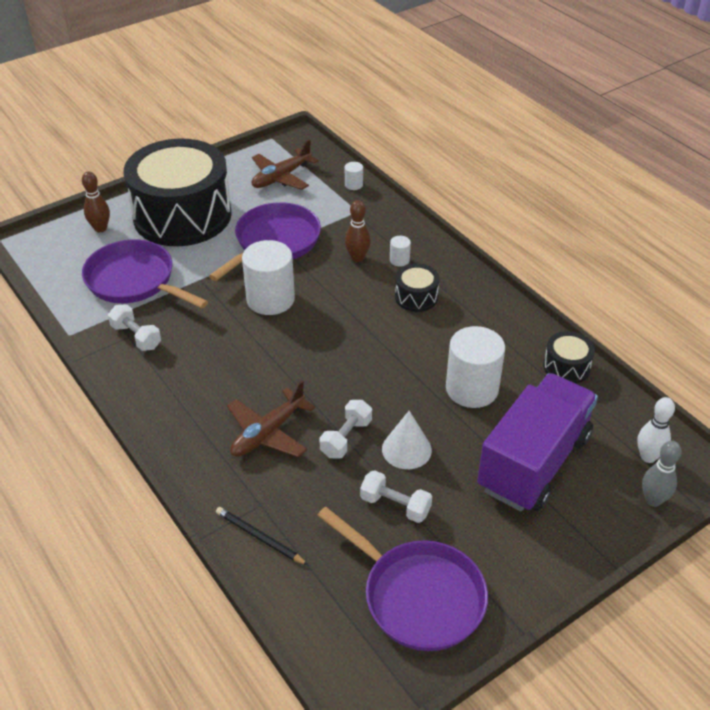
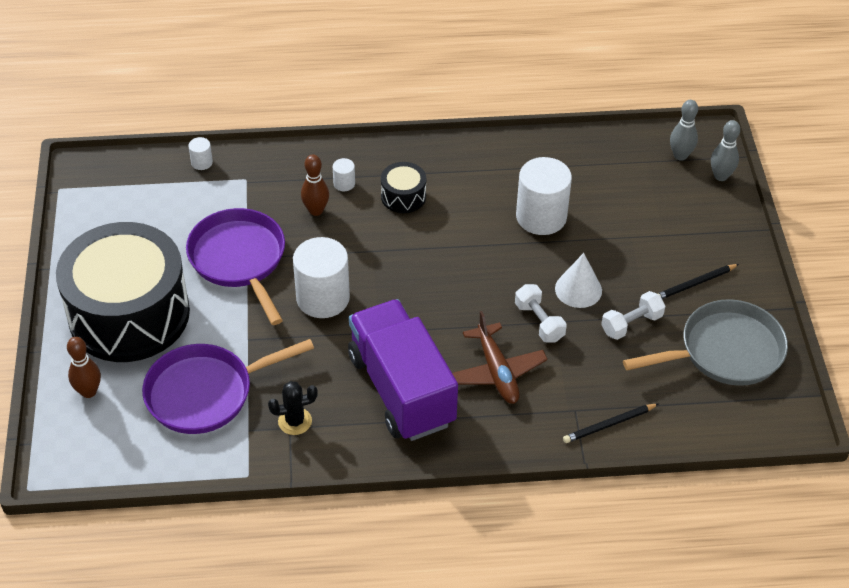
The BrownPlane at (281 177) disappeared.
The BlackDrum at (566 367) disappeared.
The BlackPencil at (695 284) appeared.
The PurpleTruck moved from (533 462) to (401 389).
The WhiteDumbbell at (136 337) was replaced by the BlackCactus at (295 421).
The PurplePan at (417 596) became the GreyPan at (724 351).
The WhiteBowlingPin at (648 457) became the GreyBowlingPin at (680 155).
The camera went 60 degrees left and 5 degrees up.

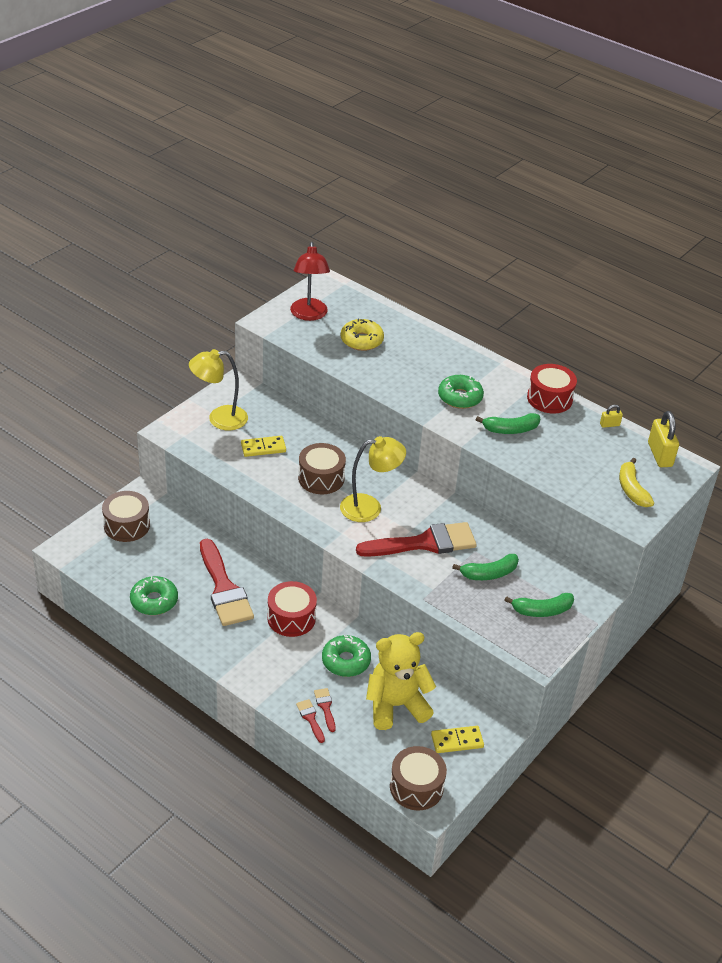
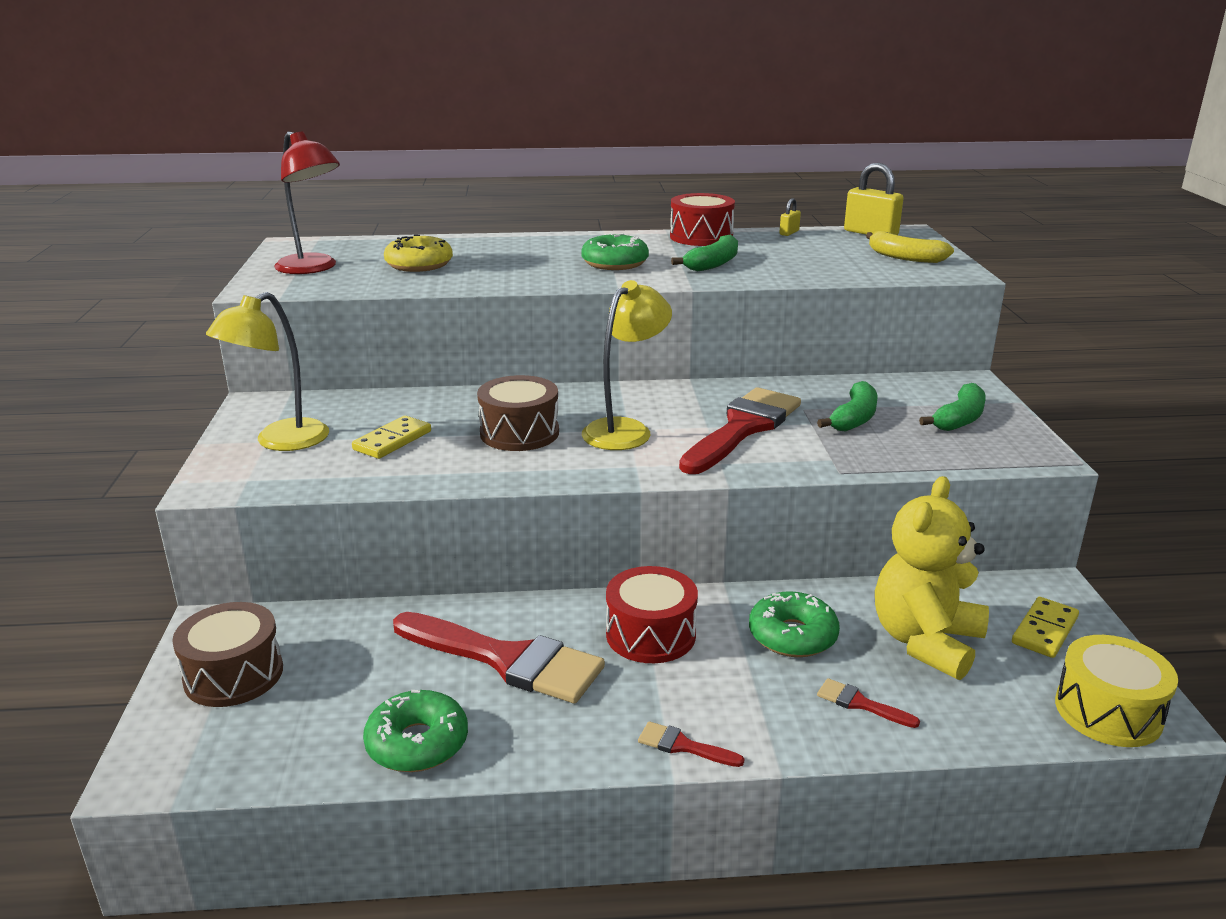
The RedBrush moved from (310 718) to (683 746).
The BrownDrum at (416 787) became the YellowDrum at (1108 712).
The camera went 40 degrees left and 15 degrees down.

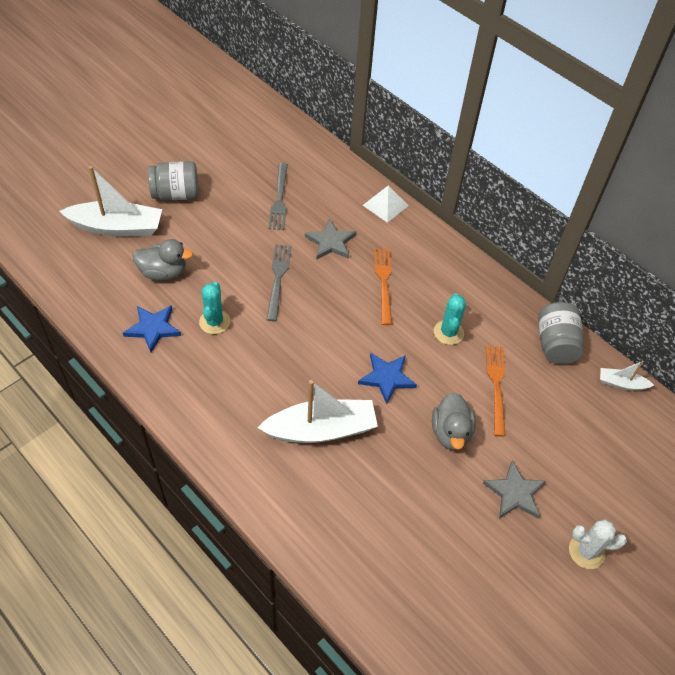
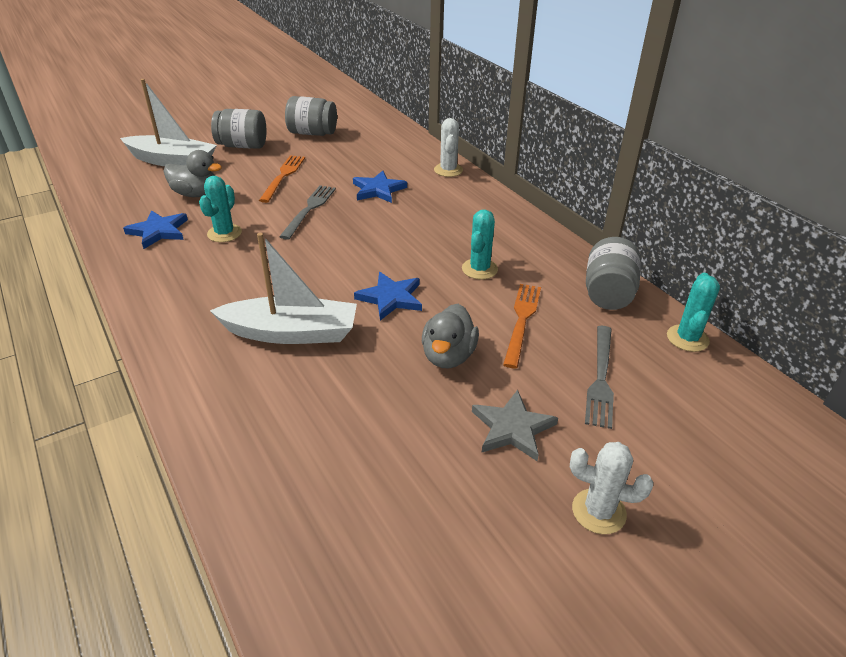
The GreyJar at (312 133) appeared.
The GreyFork moved from (279 199) to (600 378).
The OrangeFork moved from (383 282) to (283 176).
The WhitePyramid at (385 205) was replaced by the WhiteCactus at (448 170).
The WhiteBoat at (621 383) was replaced by the TurquoiseCactus at (687 338).
The GreyStar at (330 242) became the BlueStar at (378 190).
The camera went 15 degrees right and 15 degrees down.

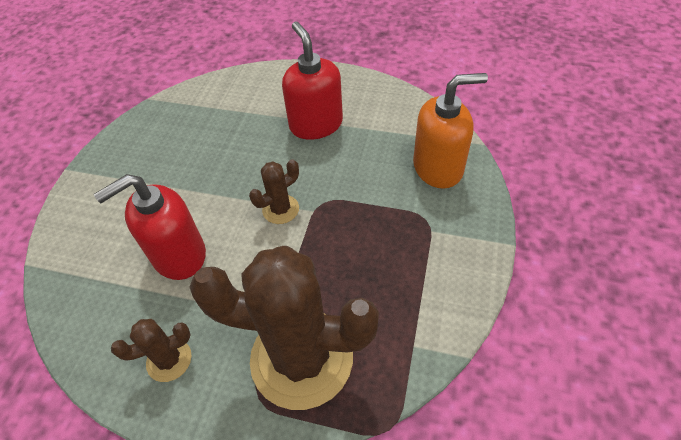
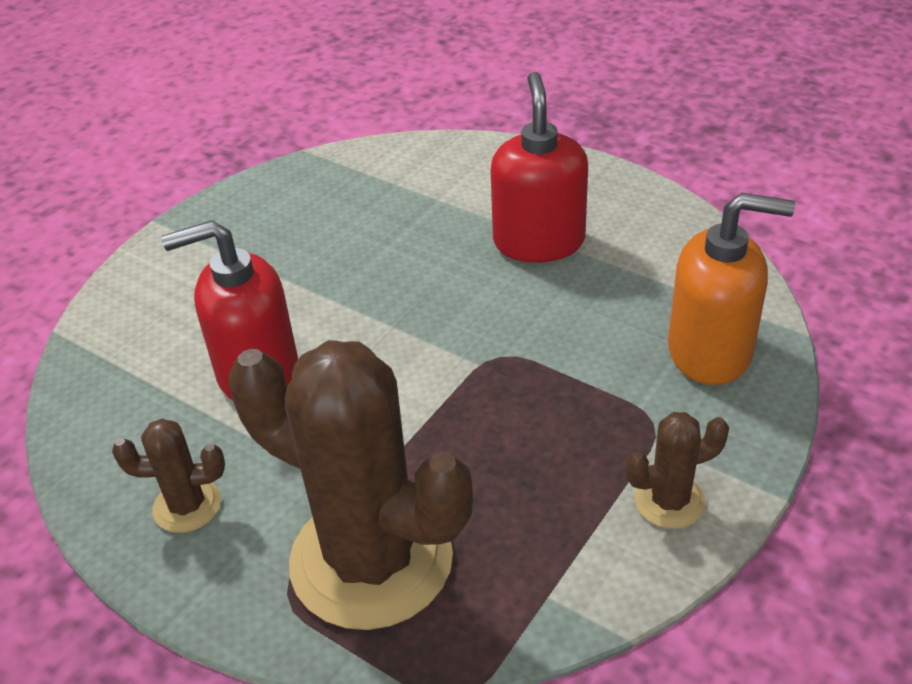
The BrownCactus moved from (280 209) to (669 501).
The camera went 20 degrees right and 10 degrees down.

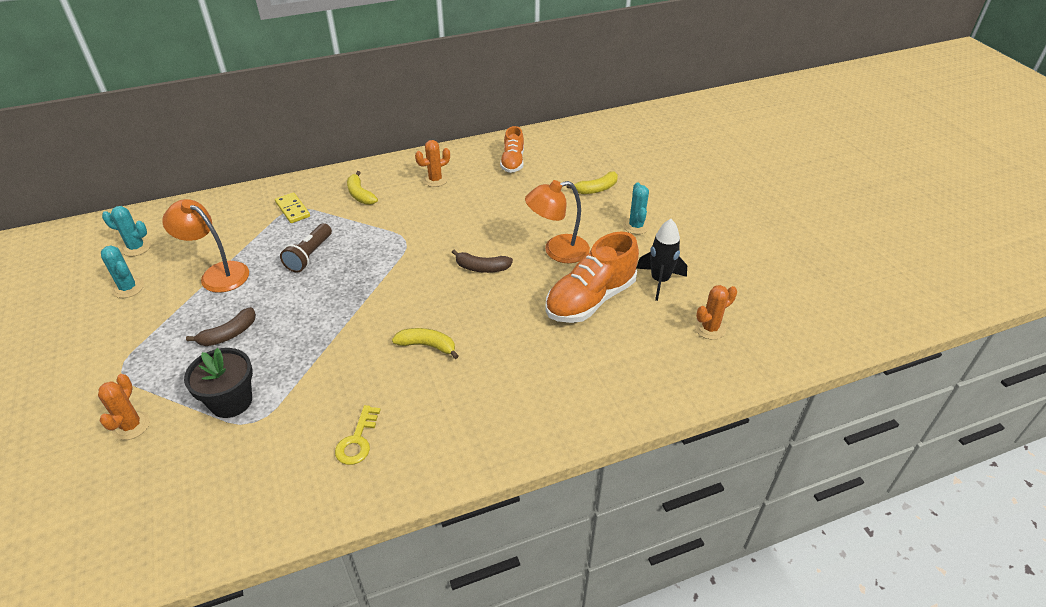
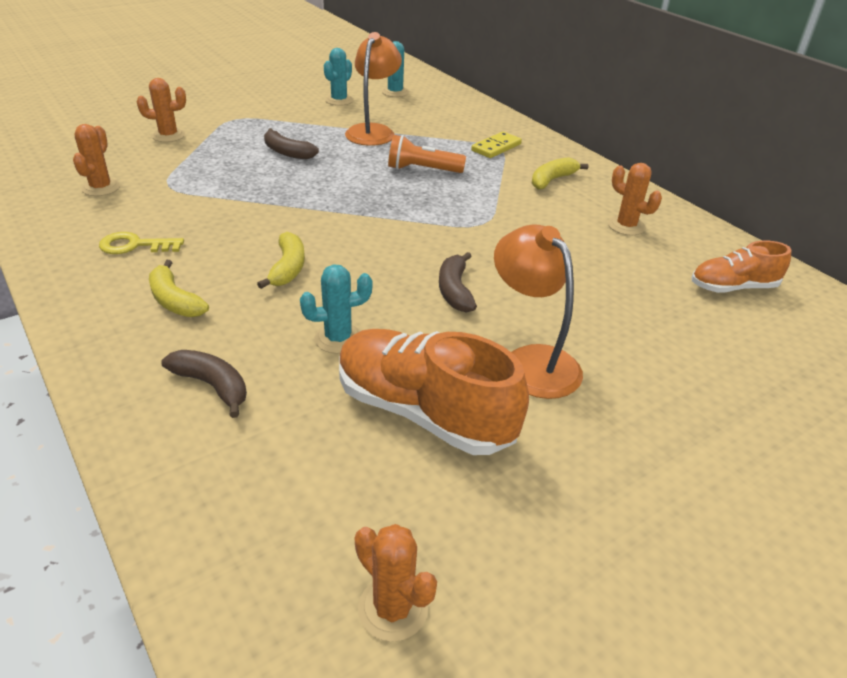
The BlackFlowerPot at (231 401) disappeared.
The BlackRocket at (659 281) disappeared.
The OrangeCactus at (101 188) appeared.
The BrownBanana at (212 386) appeared.
The YellowBanana moved from (596 189) to (175 300).
The TurquoiseCactus moved from (636 226) to (338 338).
The BrownFlashlight at (309 255) became the OrangeFlashlight at (422 170).
The camera went 75 degrees right and 5 degrees down.

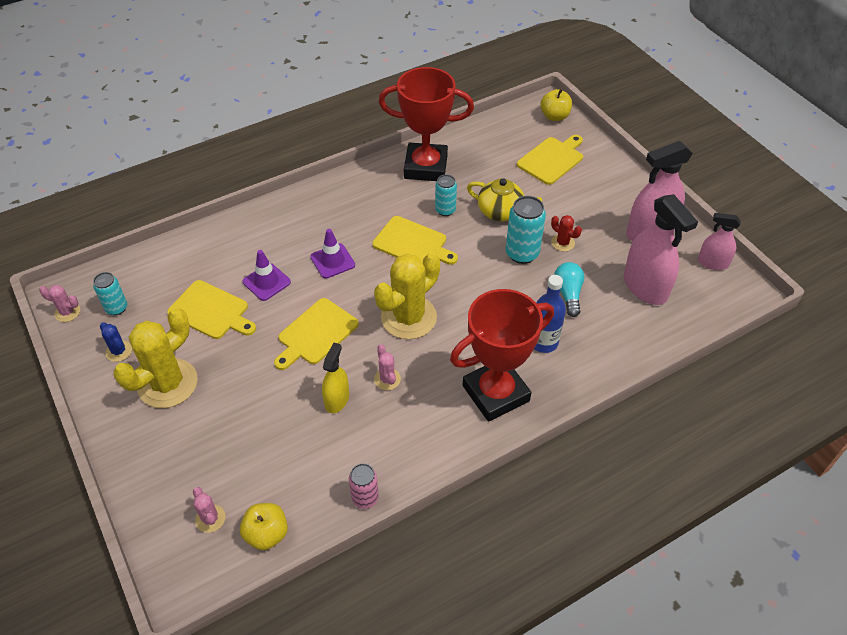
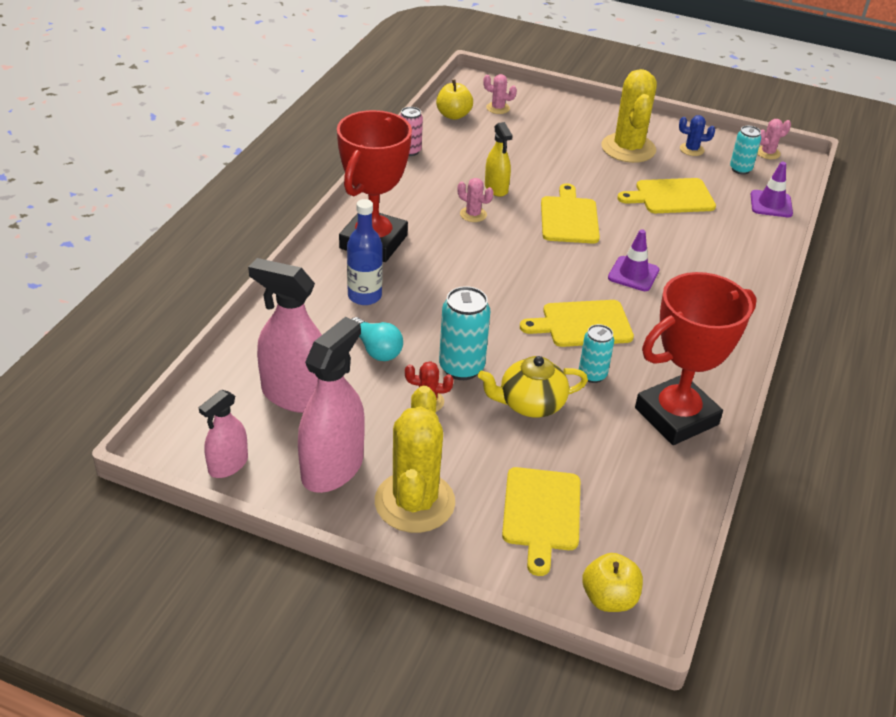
The PurpleTrafficCone moved from (266 282) to (771 204).
The YellowCactus moved from (408 317) to (414 502).
The PinkSprayBottle at (712 263) turned 150 degrees clockwise.
The camera went 140 degrees right and 10 degrees down.

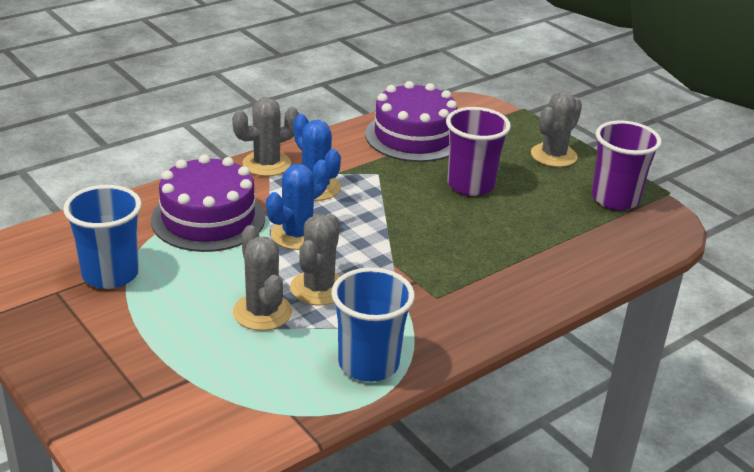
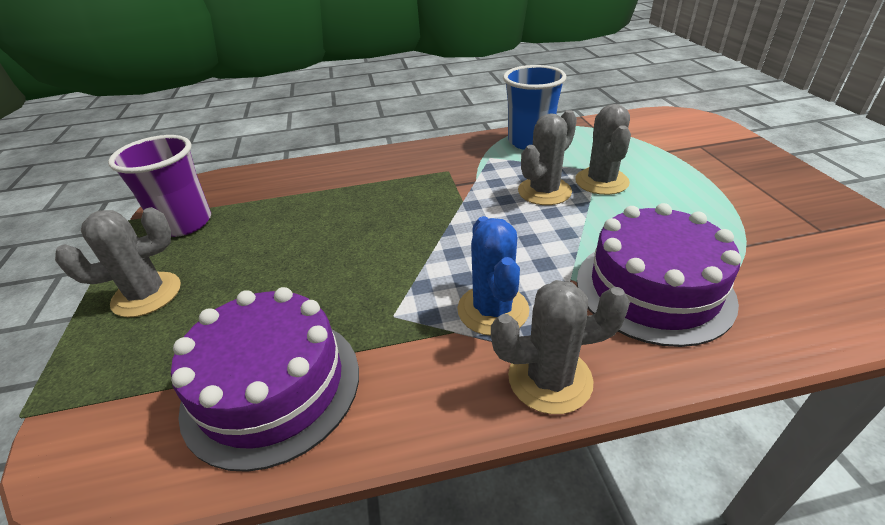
The BlueCup at (110 274) disappeared.
The BlueCactus at (297 235) disappeared.
The PurpleCup at (470 185) disappeared.
The camera went 150 degrees left and 5 degrees up.

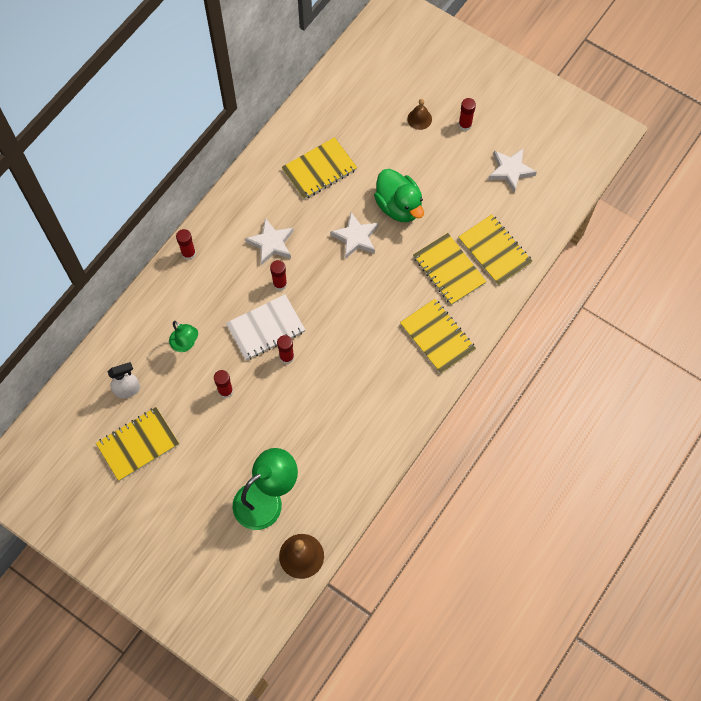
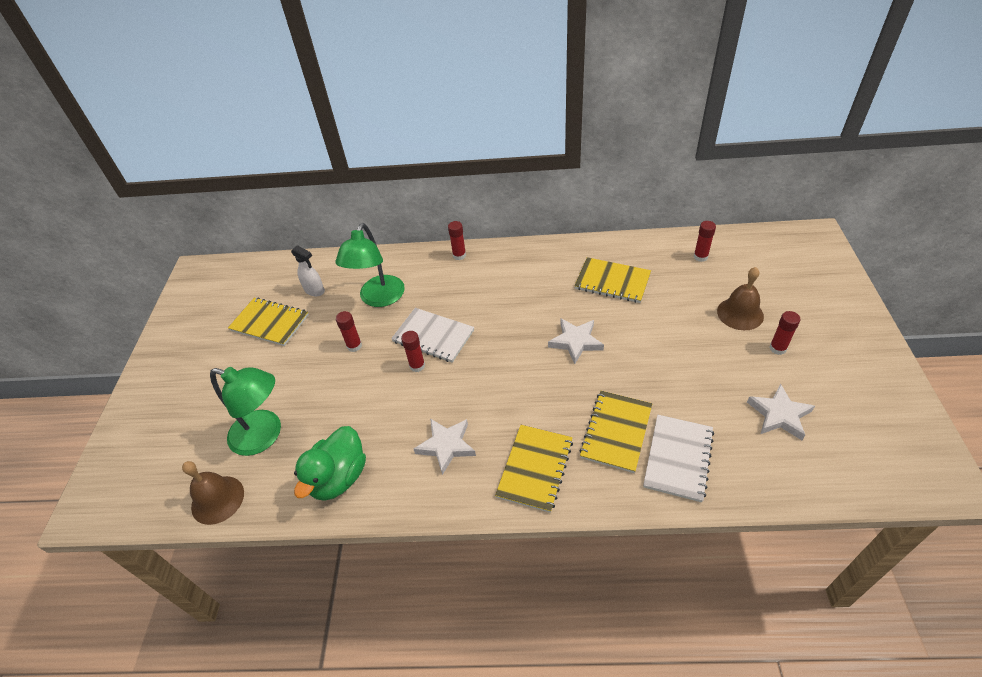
The WhiteStar moved from (271 243) to (446 446).
The RedGlueStick moved from (280 284) to (700 257).
The GreenDuck moved from (399 206) to (338 478).
The YellowNotebook at (494 251) became the WhiteNotebook at (678 458).
The GreenLamp at (186 344) changed to 1.79 times the size.
The BrownBell at (419 119) changed to 1.57 times the size.
The camera went 60 degrees right and 20 degrees down.

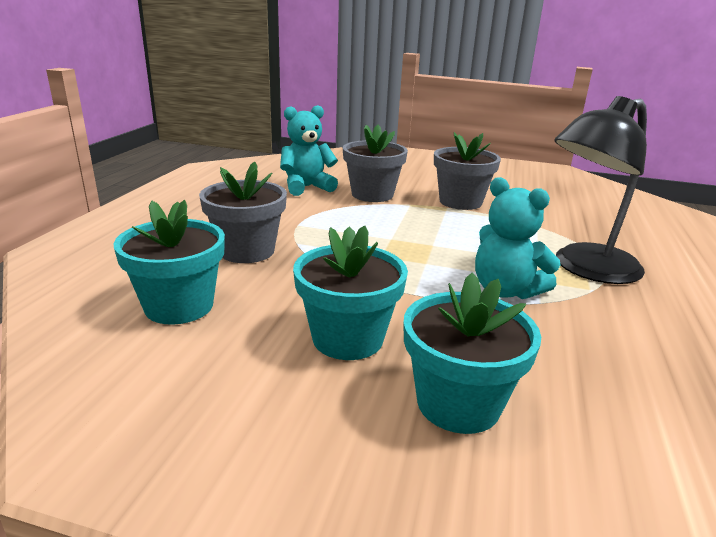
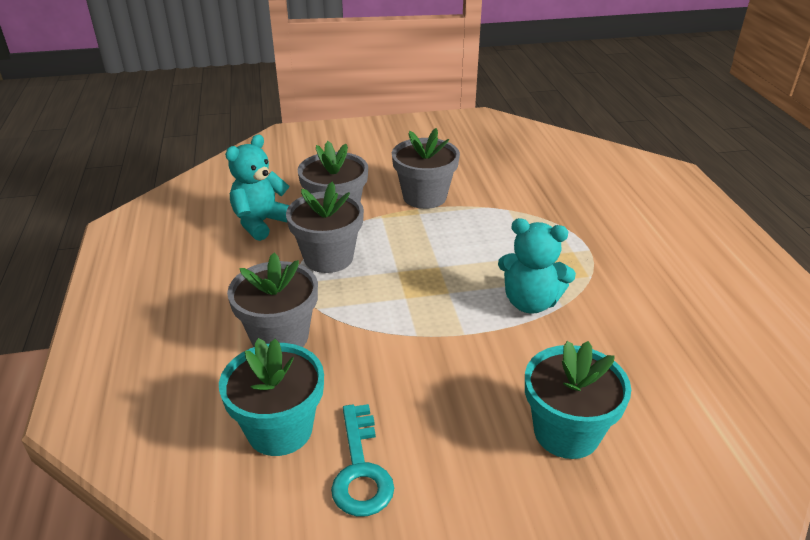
The TurquoiseFlowerPot at (347 338) disappeared.
The BlackLamp at (585 269) disappeared.
The GreyFlowerPot at (328 258) appeared.
The TurquoiseKey at (360 469) appeared.
The camera went 25 degrees left and 10 degrees up.

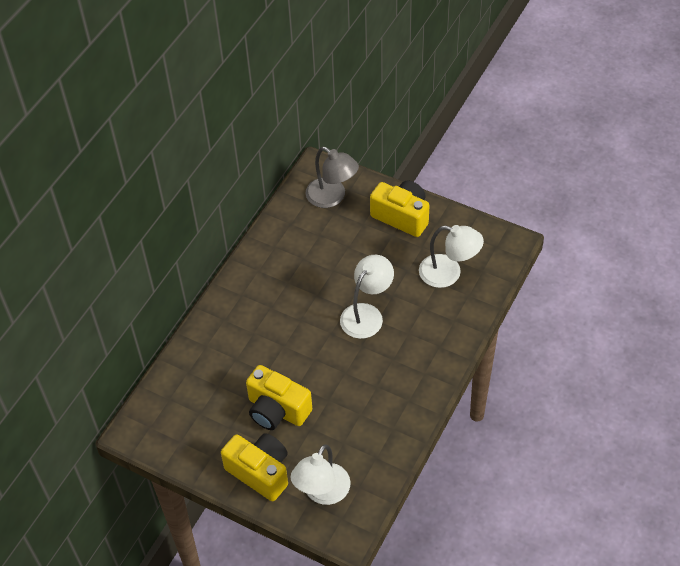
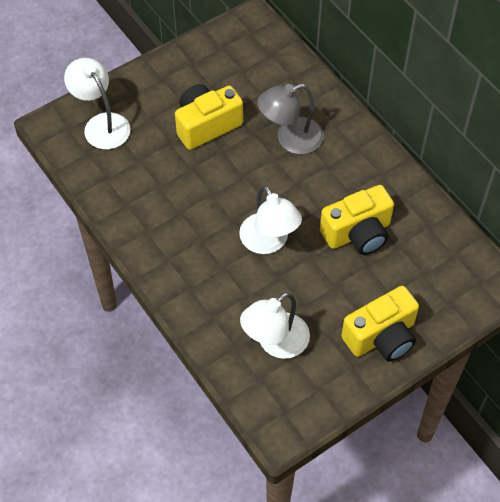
The YellowCamera moved from (260 472) to (358 233).
The GreyLamp moved from (332 197) to (290 139).
The camera went 115 degrees right and 5 degrees up.

